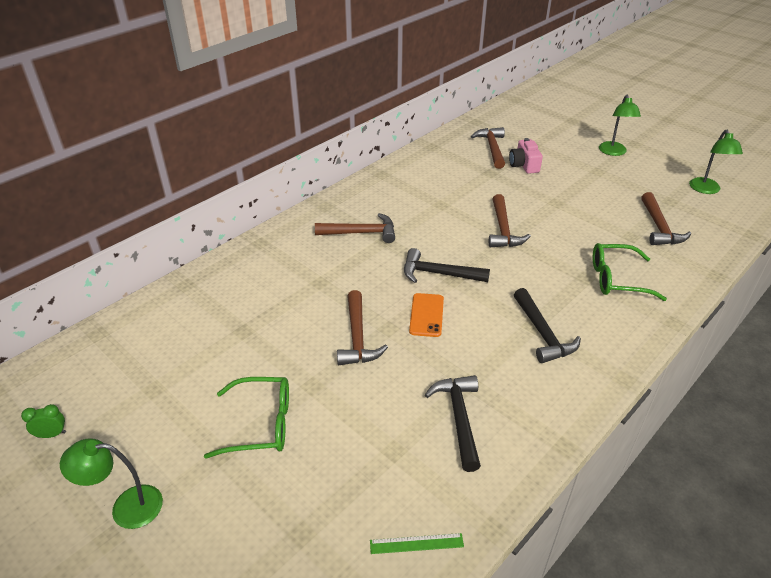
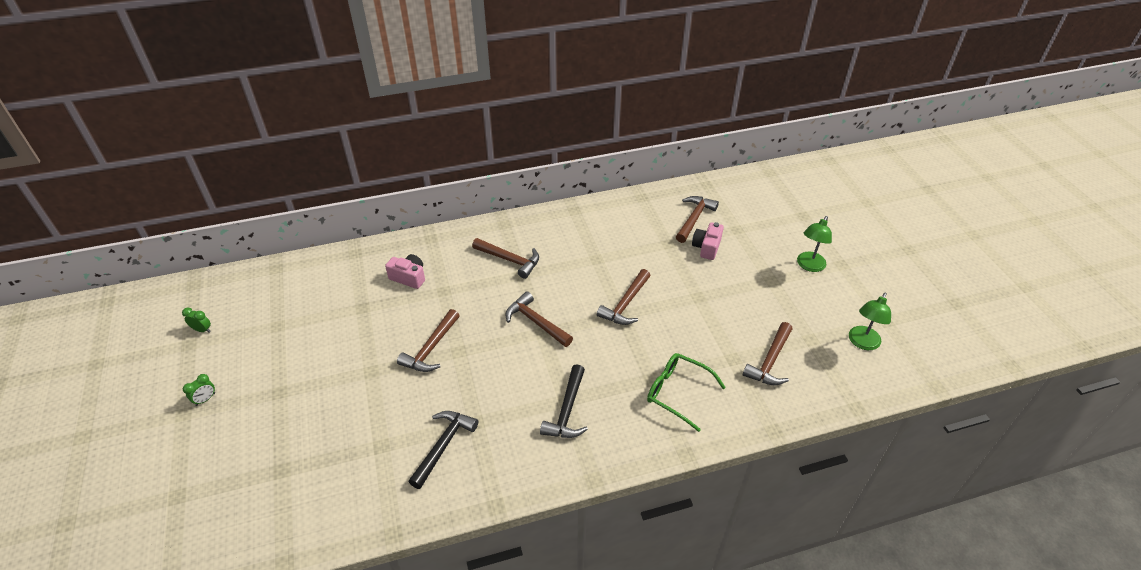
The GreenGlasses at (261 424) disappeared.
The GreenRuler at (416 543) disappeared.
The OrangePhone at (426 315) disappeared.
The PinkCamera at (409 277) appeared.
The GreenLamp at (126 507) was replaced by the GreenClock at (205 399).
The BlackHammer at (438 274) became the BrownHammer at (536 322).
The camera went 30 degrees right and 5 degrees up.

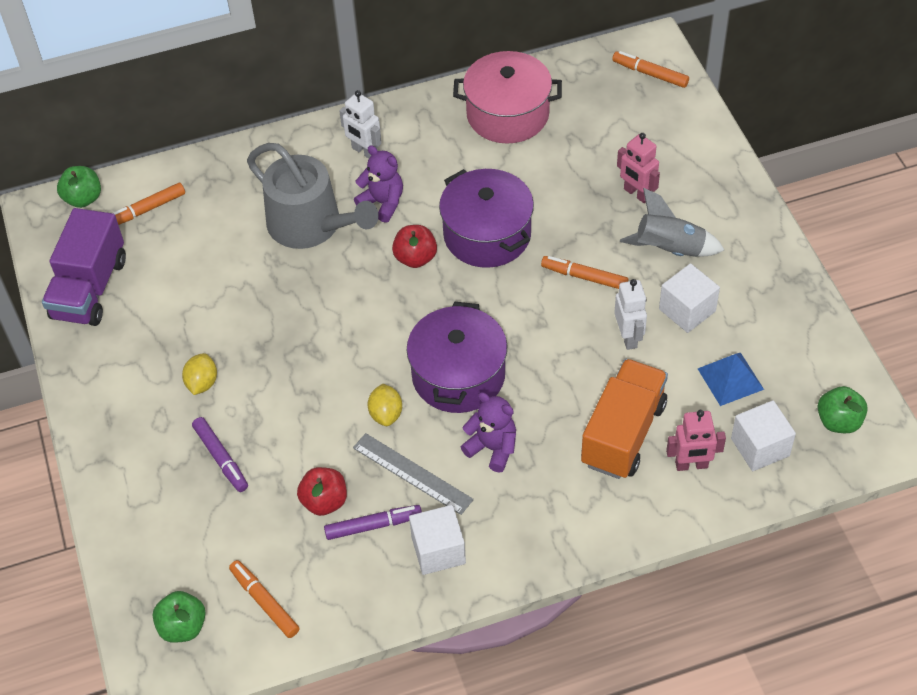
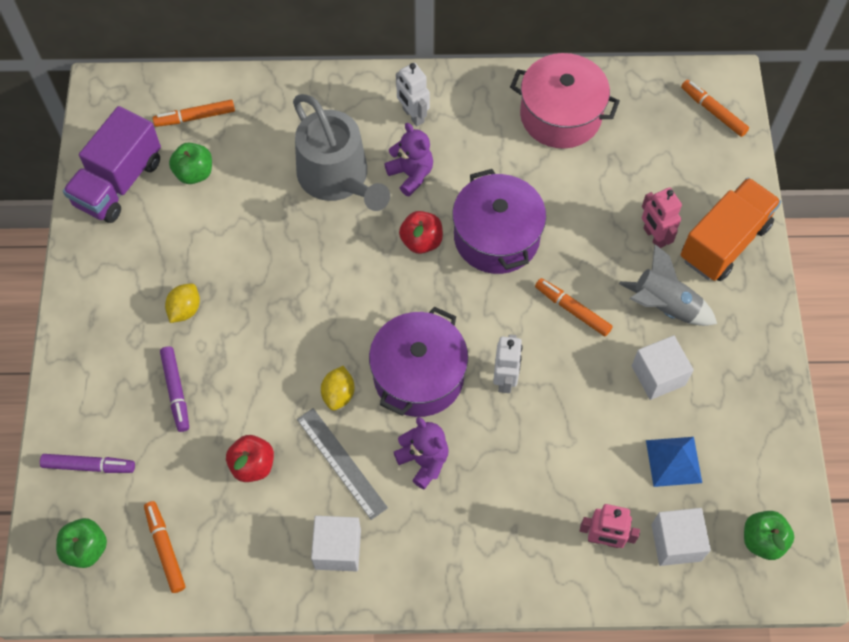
The GreenApple moved from (83 198) to (194 173).
The PurpleMarker moved from (373 526) to (88 466).
The OrangeTruck moved from (623 434) to (724 242).
The WhiteRobot moved from (628 337) to (505 379).
The camera went 15 degrees right and 10 degrees up.

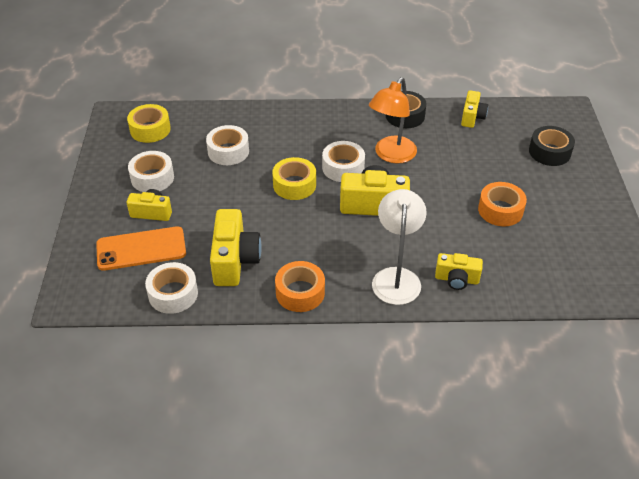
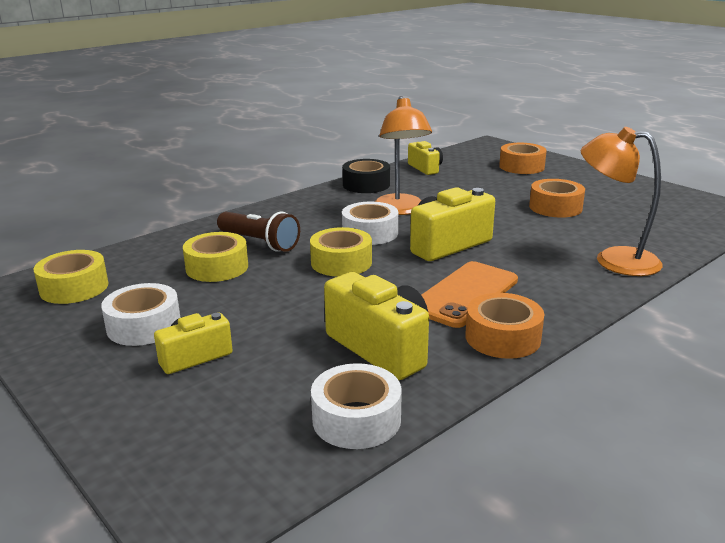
The WhiteLamp at (396 277) disappeared.
The BrownFlashlight at (259 242) appeared.
The OrangePhone moved from (141 249) to (465 294).
The YellowCamera at (456 279) was replaced by the OrangeLamp at (614 260).
The WhiteTape at (228 151) became the YellowTape at (217 267).
The BlackTape at (549 152) became the OrangeTape at (521 166).
The camera went 40 degrees left and 20 degrees down.

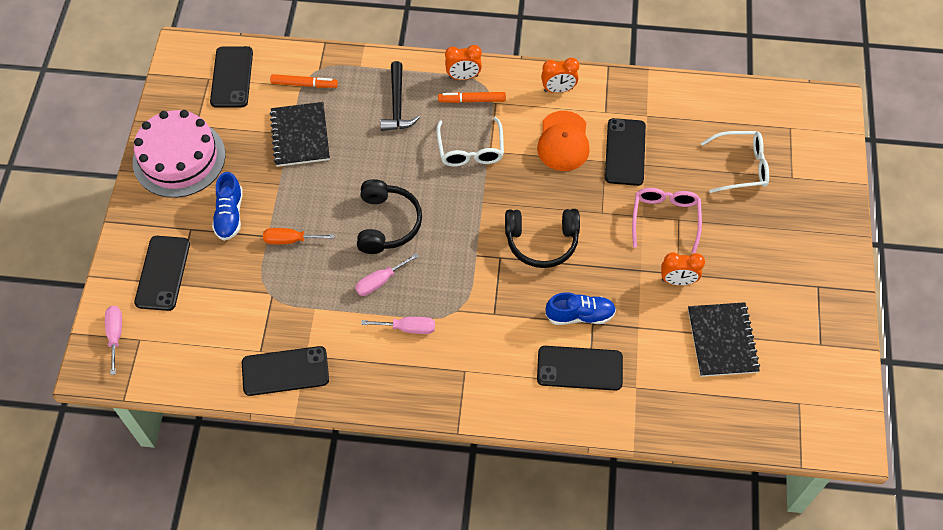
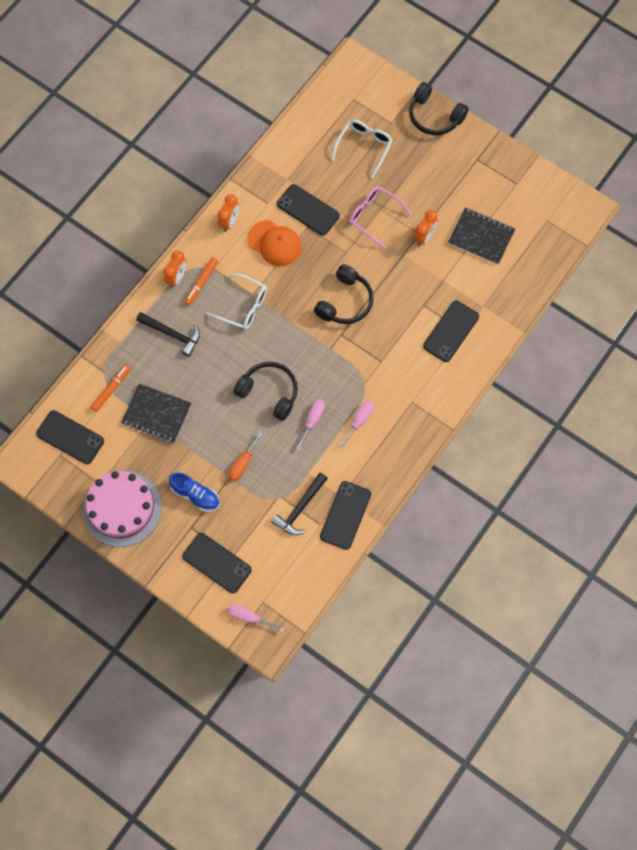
The BlueShoe at (580 315) disappeared.
The BlackHammer at (300 508) appeared.
The BlackHeadphones at (434 116) appeared.
The PinkScrewdriver at (380 281) turned 150 degrees counterclockwise.
The camera went 60 degrees left and 10 degrees up.

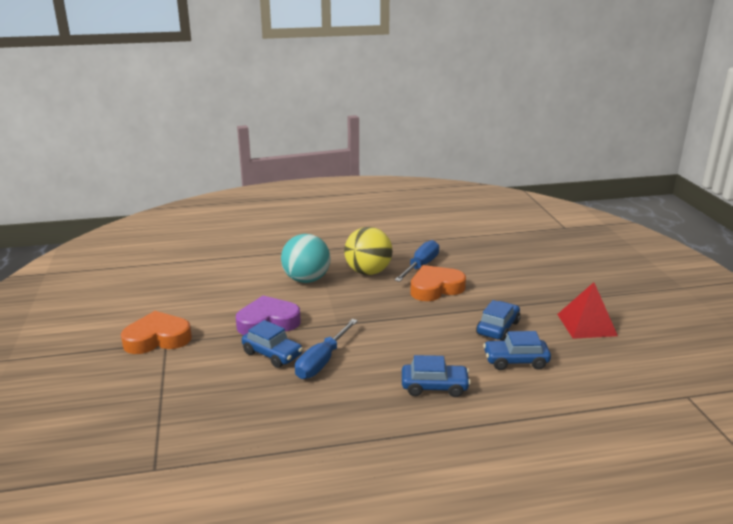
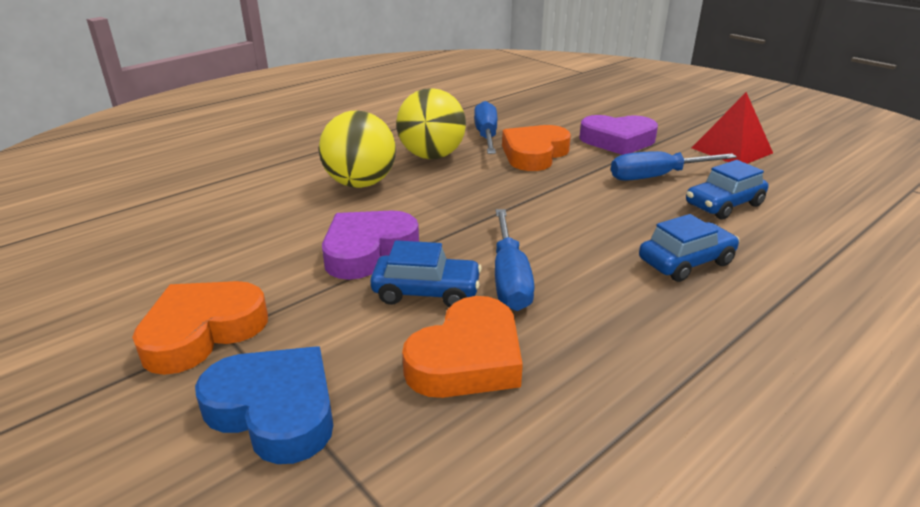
The BlueHeart at (275 410) appeared.
The OrangeHeart at (467 359) appeared.
The PurpleHeart at (617 141) appeared.
The BlueCar at (498 328) was replaced by the BlueScrewdriver at (656 177).
The TurquoiseBall at (306 280) became the YellowBall at (360 184).
The camera went 30 degrees left and 5 degrees up.

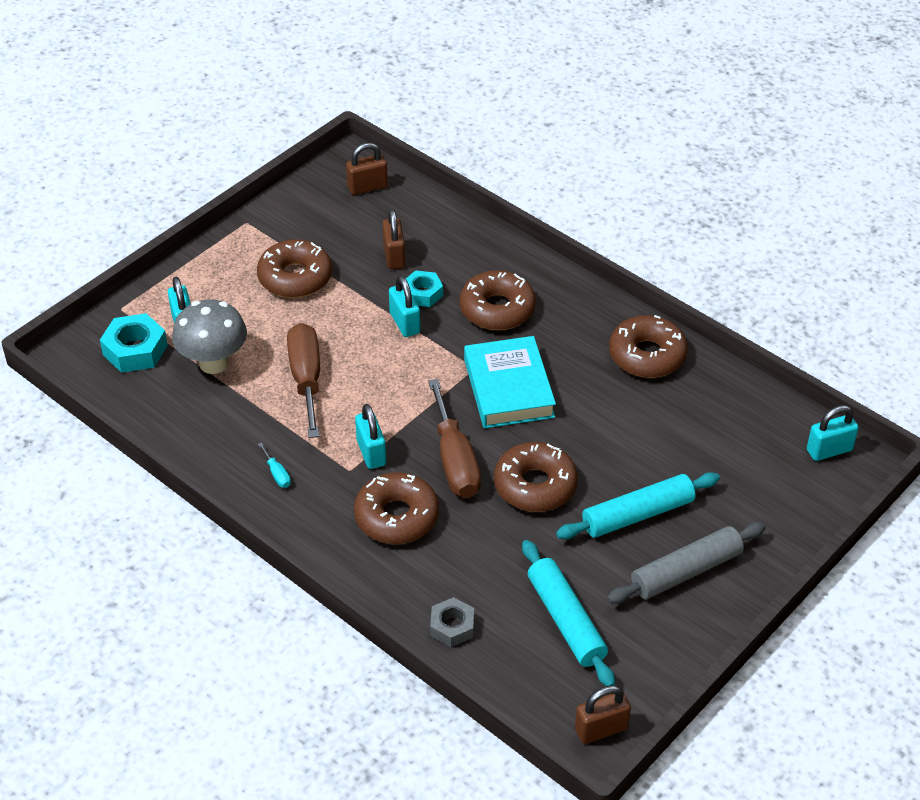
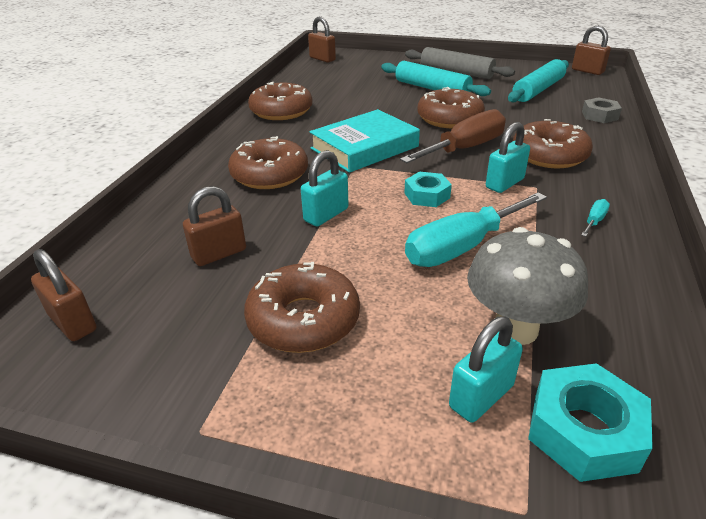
The TurquoiseNut moved from (422 293) to (427 195).
The BrownScrewdriver at (306 379) became the TurquoiseScrewdriver at (462 247).
The TurquoisePadlock at (829 450) became the BrownPadlock at (322 59).
The camera went 115 degrees left and 10 degrees down.

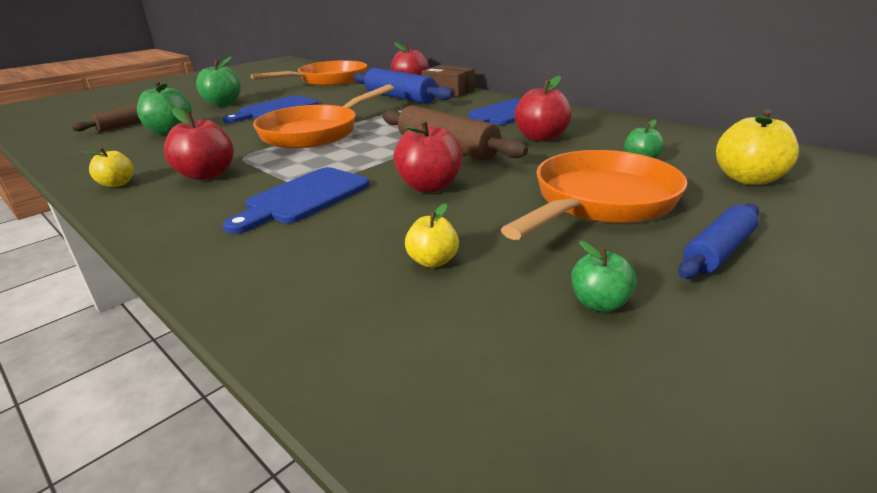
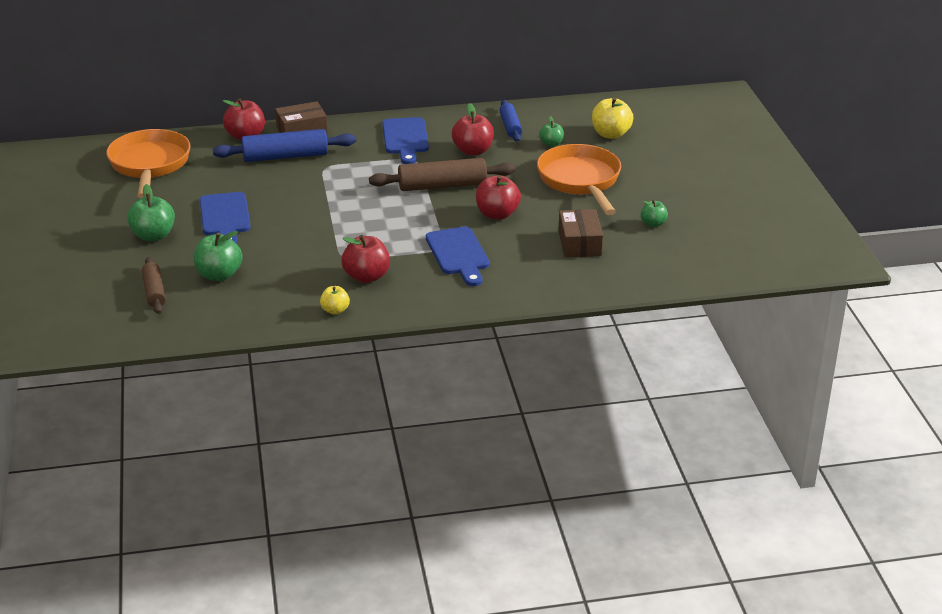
The OrangePan at (315 132) disappeared.
The BlueRollingPin moved from (718 251) to (510 127).
The YellowApple at (432 261) was replaced by the BrownBox at (579 243).
The camera went 55 degrees left and 5 degrees up.

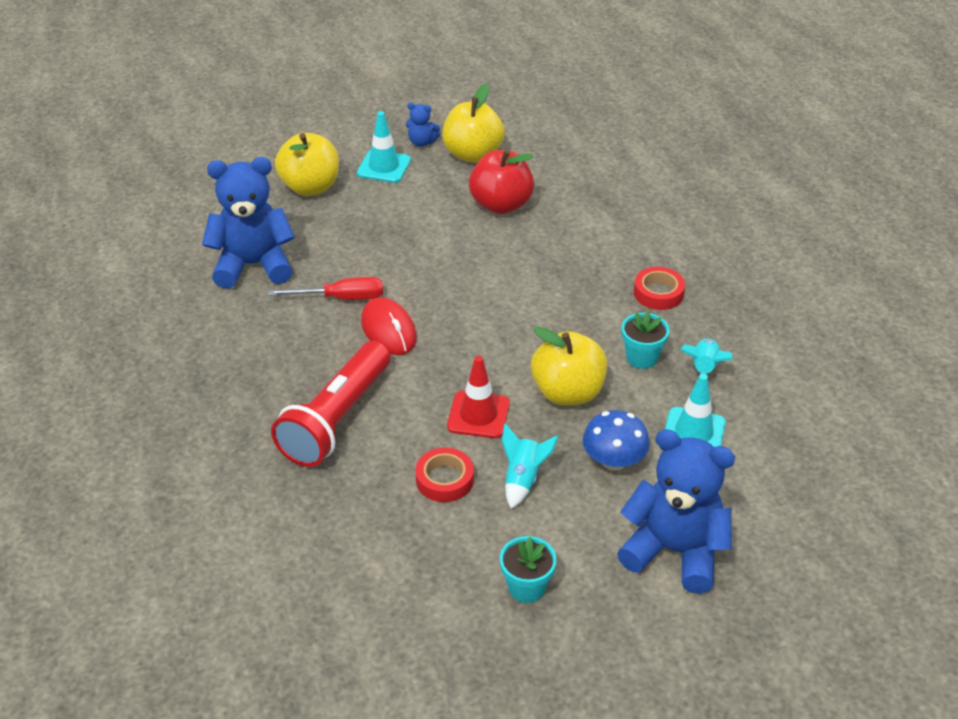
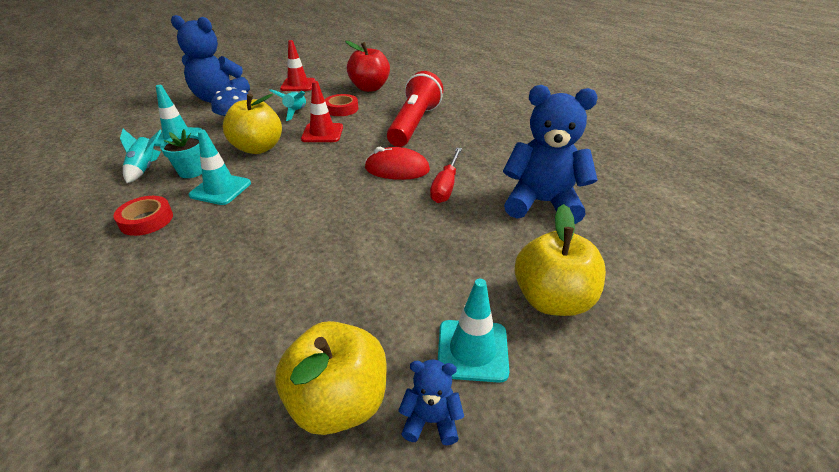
The TurquoiseTrafficCone at (220 189) appeared.
The RedApple moved from (501 205) to (369 88).
The TurquoiseFlowerPot at (526 587) was replaced by the RedTrafficCone at (298 85).
The BlueTeddyBear at (253 265) turned 150 degrees counterclockwise.
The RedScrewdriver at (341 298) turned 60 degrees counterclockwise.
The RedMouse at (388 330) turned 45 degrees counterclockwise.
The camera went 170 degrees right and 5 degrees down.

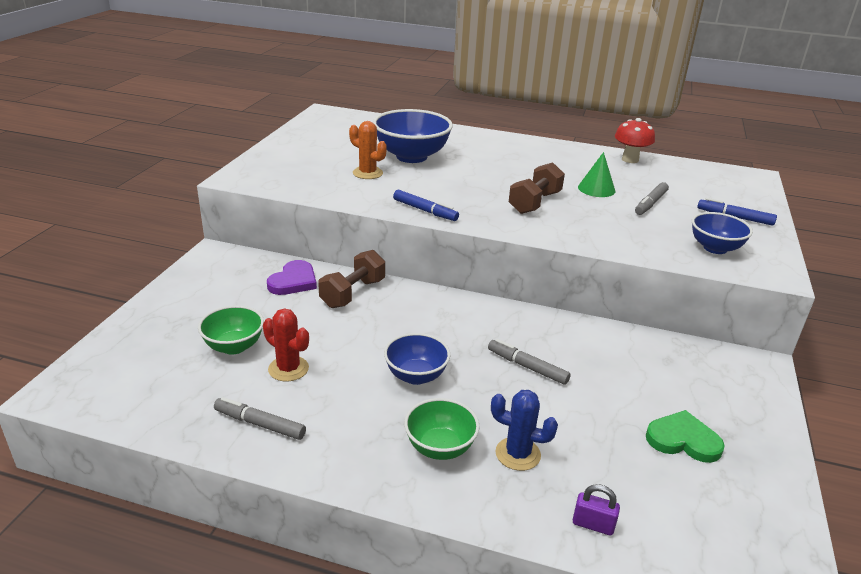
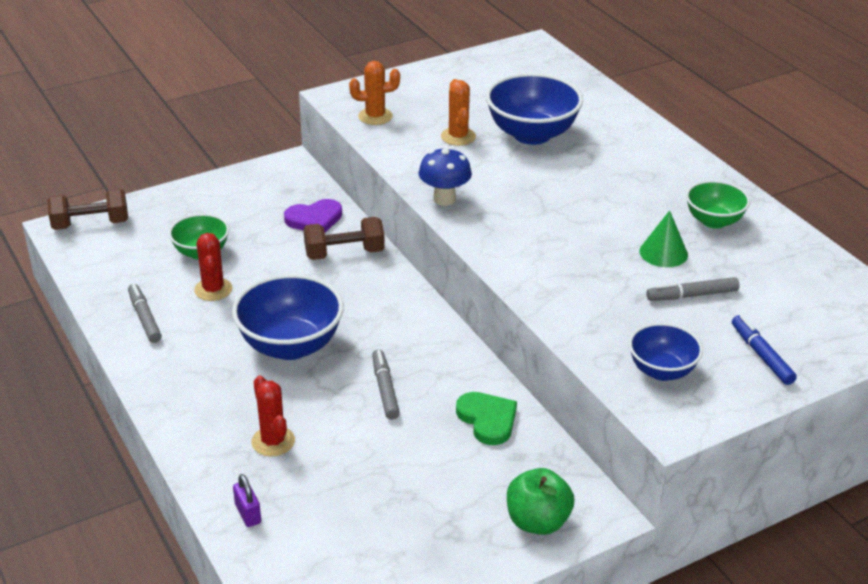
The RedMushroom at (630 159) disappeared.
The OrangeCactus at (375 116) appeared.
The GreenApple at (537 522) appeared.
The GreenBowl moved from (440 447) to (714 221).
The BrownDumbbell moved from (534 203) to (91 224).
The GreenHeart moved from (683 440) to (487 419).
The BlueMarker at (425 211) was replaced by the BlueMushroom at (444 199).
The BlueCactus at (518 454) became the RedCactus at (273 441).
The BlueBowl at (416 376) changed to 1.67 times the size.
The camera went 45 degrees right and 5 degrees up.

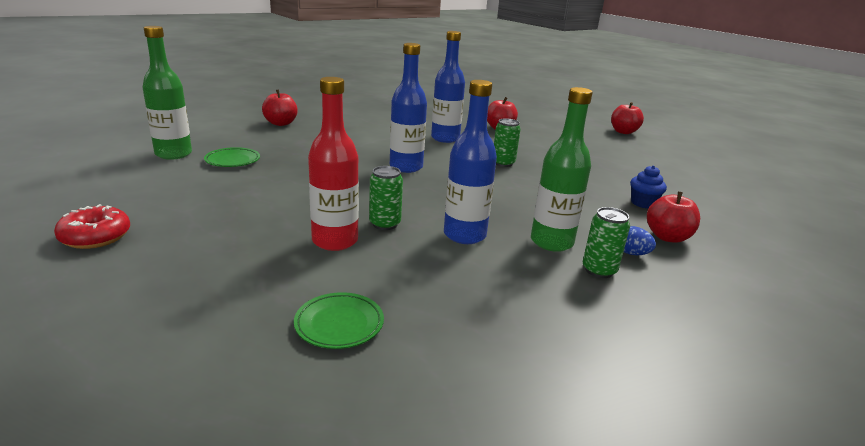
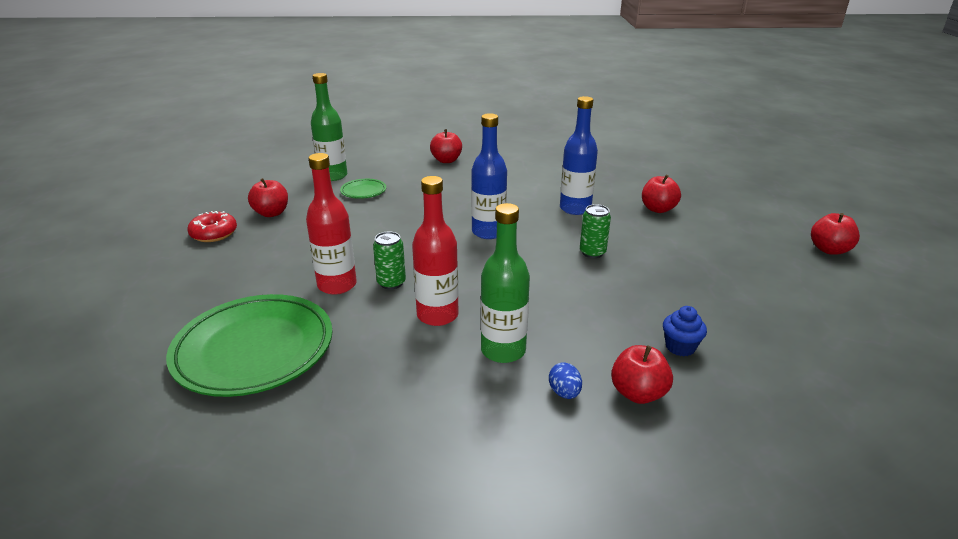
The GreenCan at (599 270) disappeared.
The RedApple at (271 213) appeared.
The BlueBottle at (464 235) became the RedBottle at (437 315).
The GreenPlate at (339 324) changed to 2.28 times the size.
The camera went 40 degrees right and 5 degrees up.

